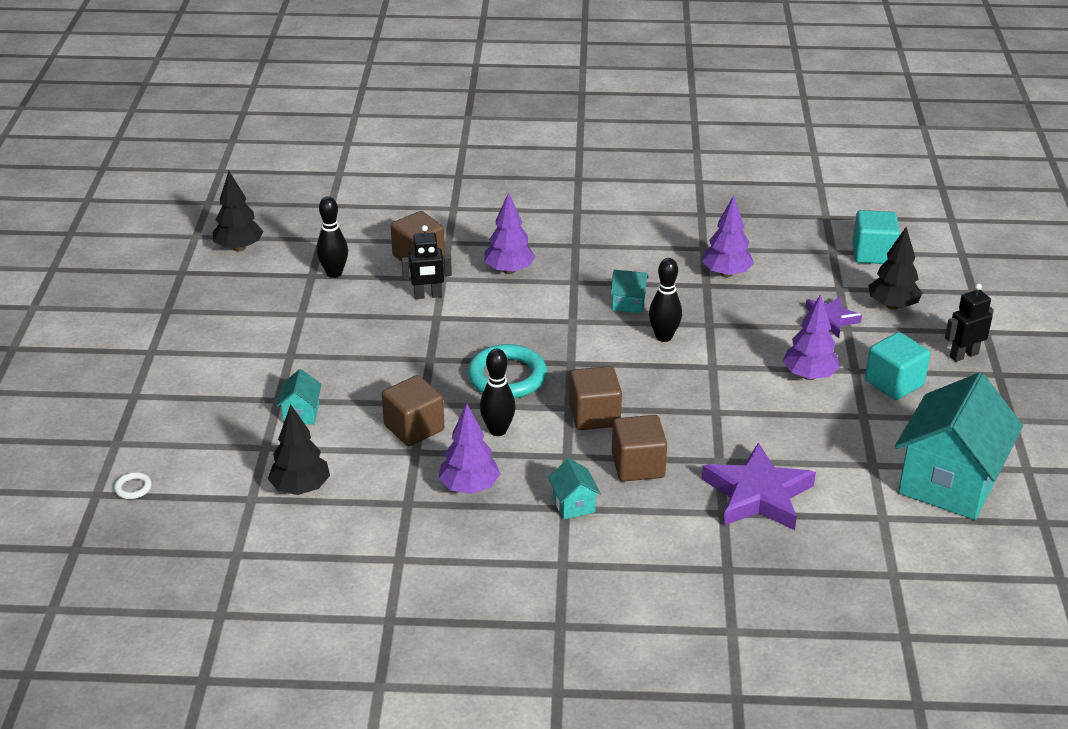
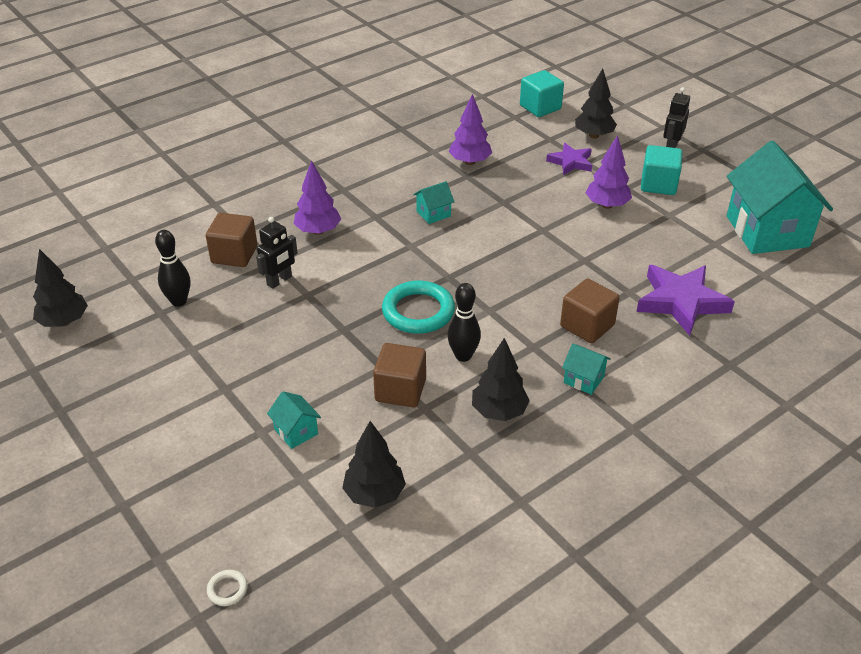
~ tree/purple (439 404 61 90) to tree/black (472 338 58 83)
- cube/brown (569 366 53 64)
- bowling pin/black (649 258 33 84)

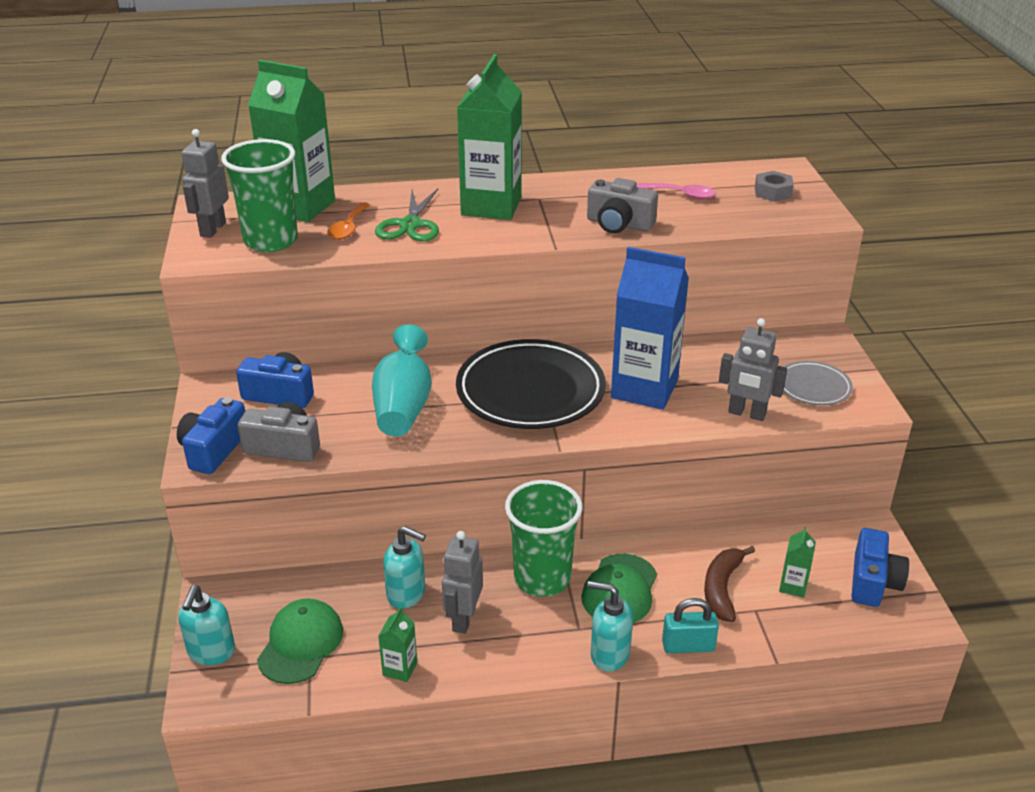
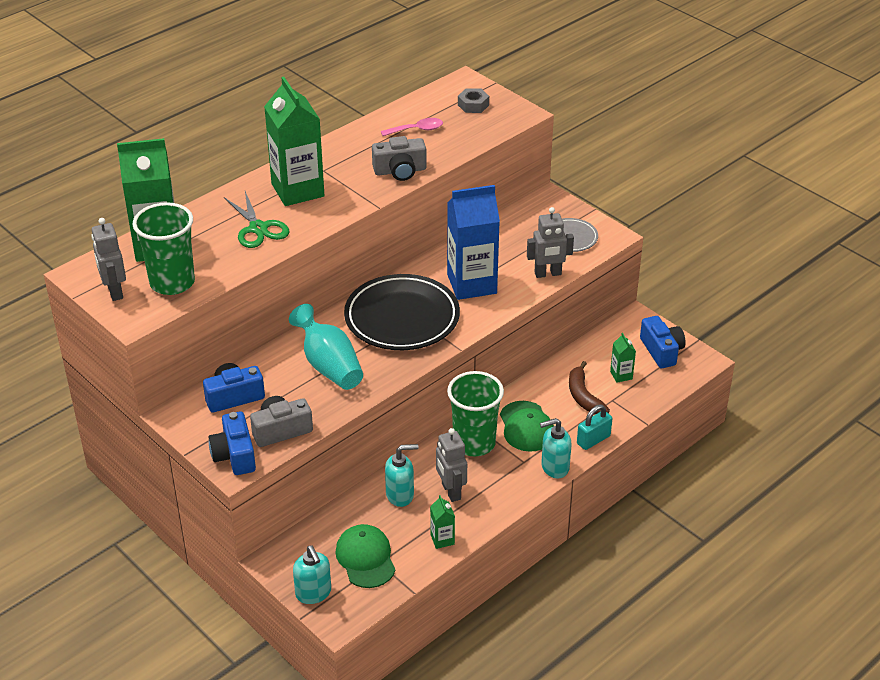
- spoon/orange (327 202 43 38)

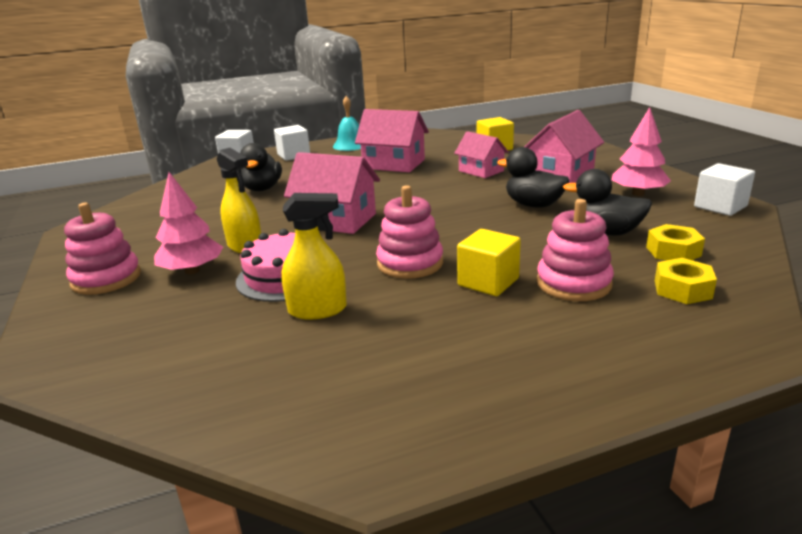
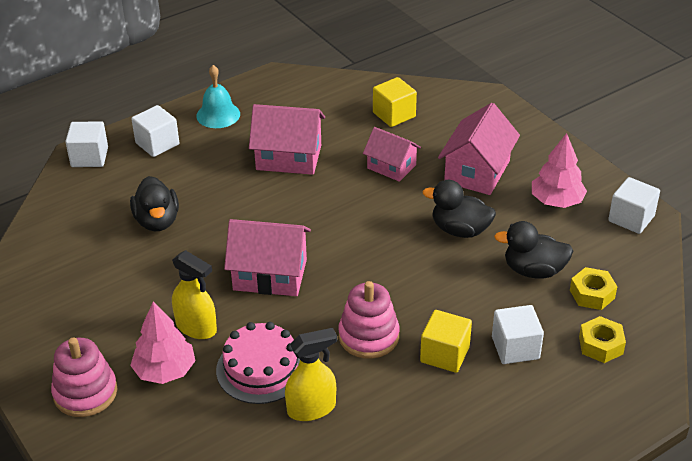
~ stacking toy/pink (537 199 77 102) to cube/white (492 305 52 59)

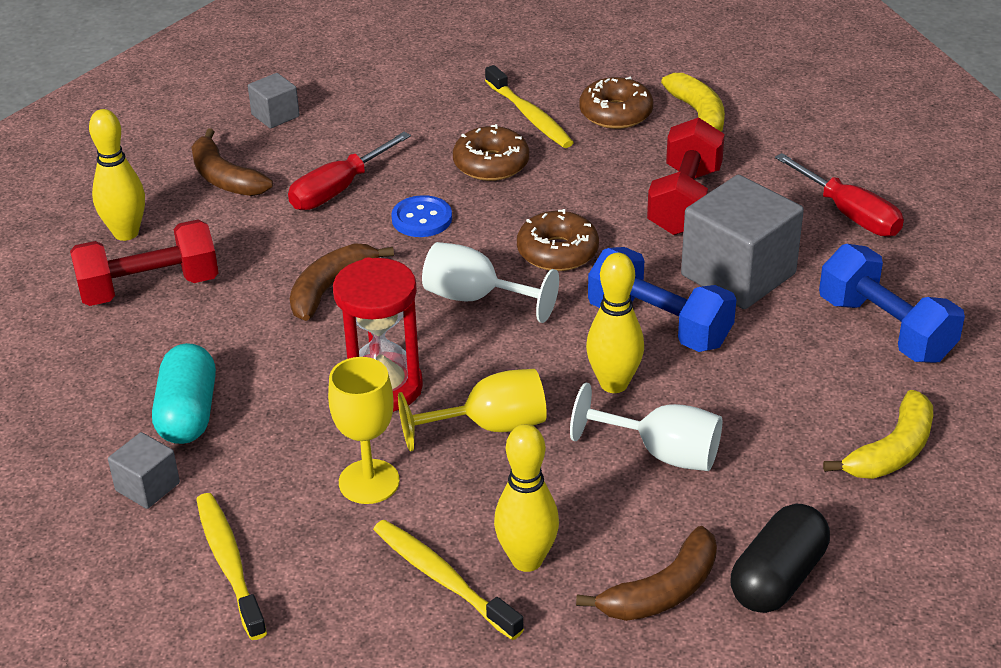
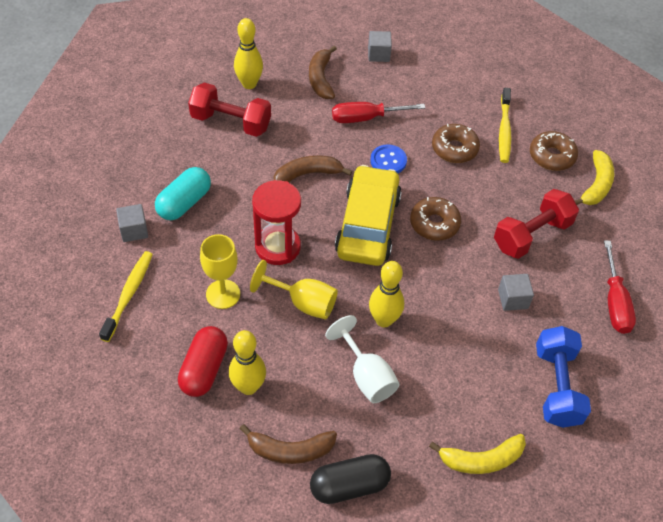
~ toothbrush/yellow (373 520 151 120) to capsule/red (178 326 50 71)
~ goblet/white (422 242 137 81) to car/yellow (335 165 67 101)
~ cube/grey (681 175 123 134) = (498 274 36 37) x0.49
- dumbbell/blue (588 247 148 105)

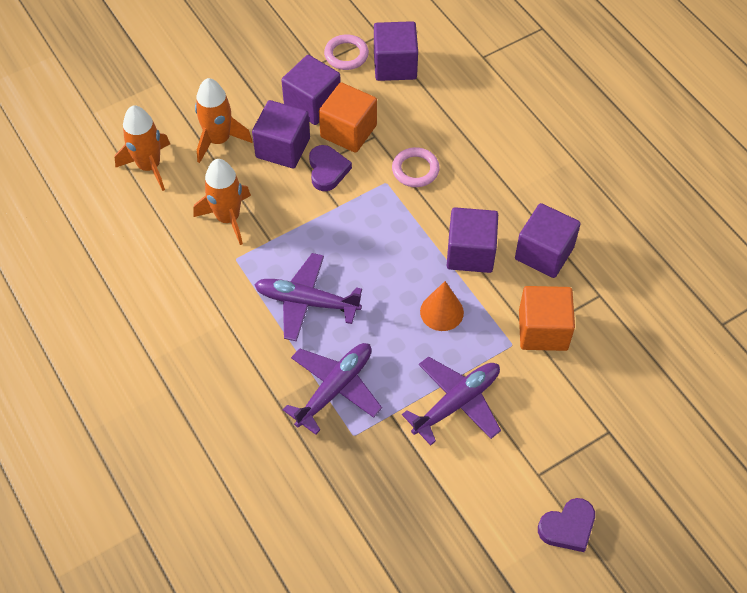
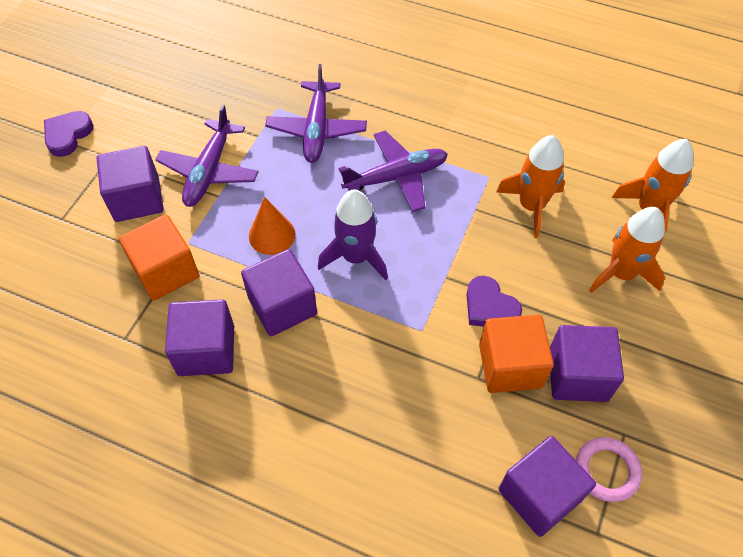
~ cube/purple (252 100 58 69) to (97 146 67 76)
+ rocket/purple (318 189 70 91)
- ring/pink (392 147 48 40)

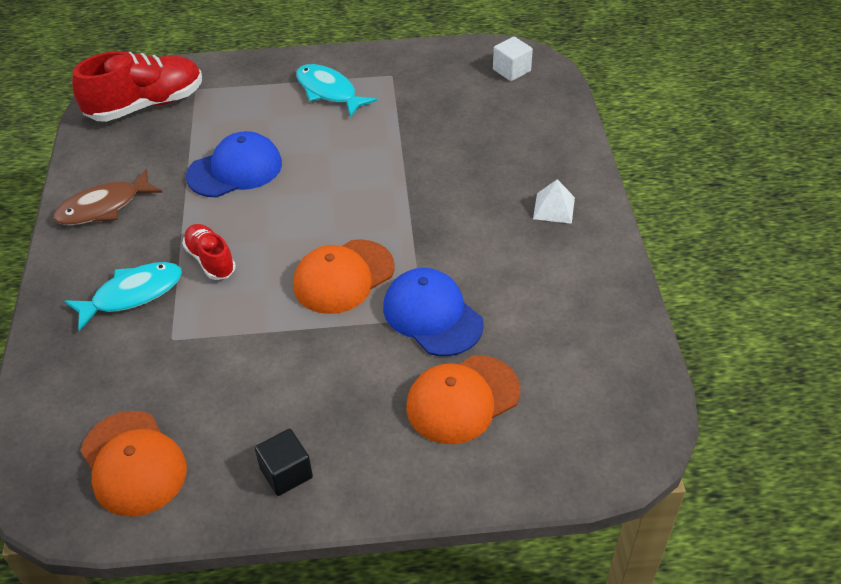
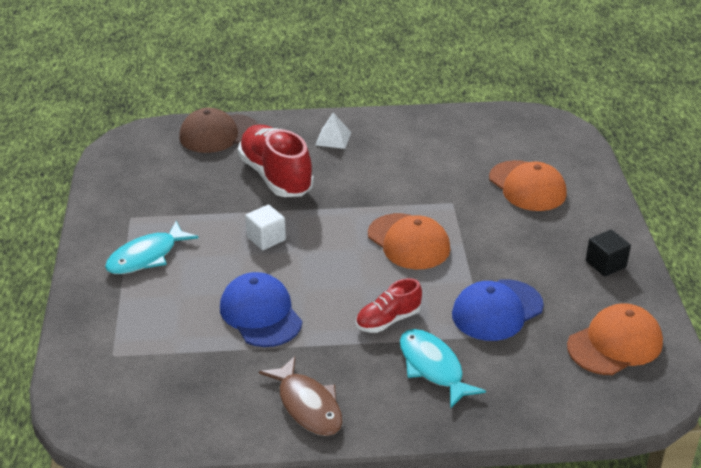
+ cap/brown (179 108 79 45)
~ shoe/red (72 51 130 71) to (238 125 76 72)
~ cube/white (493 37 40 44) to (245 205 41 45)
~ cap/blue (383 268 101 88) to (452 279 92 62)

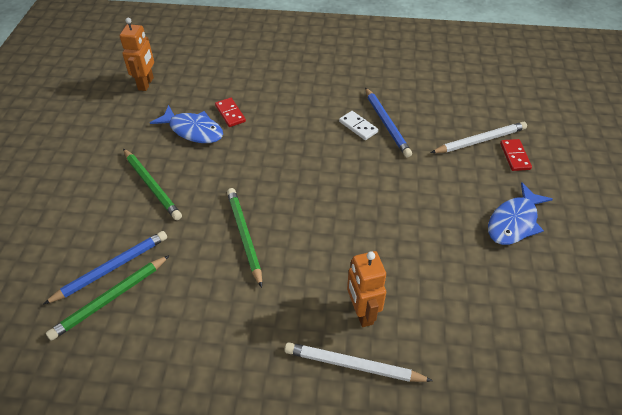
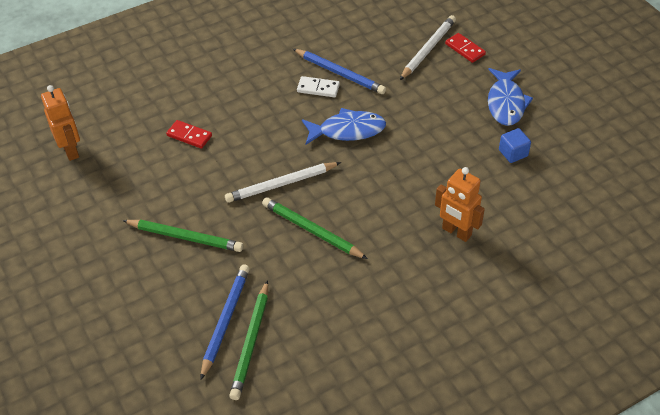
~ pencil/white (285 342 148 40) to (225 162 116 41)
~ fish/blue (150 105 73 38) to (302 108 84 37)
+ cube/blue (499 128 32 35)

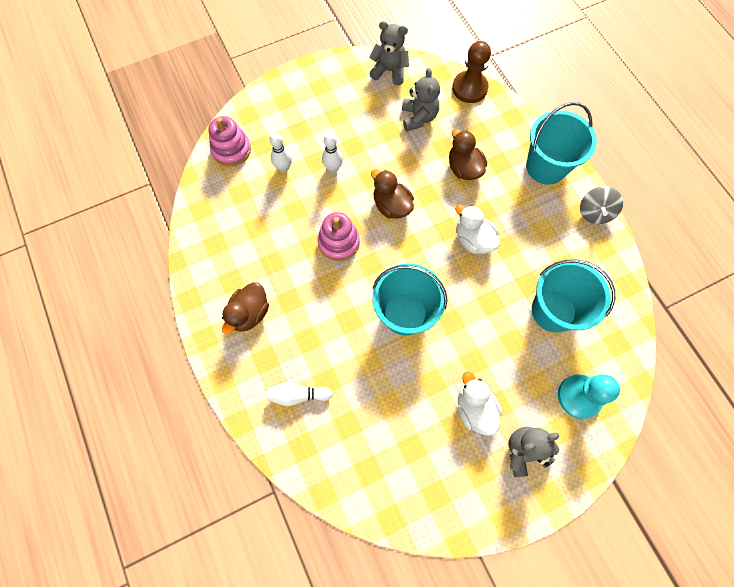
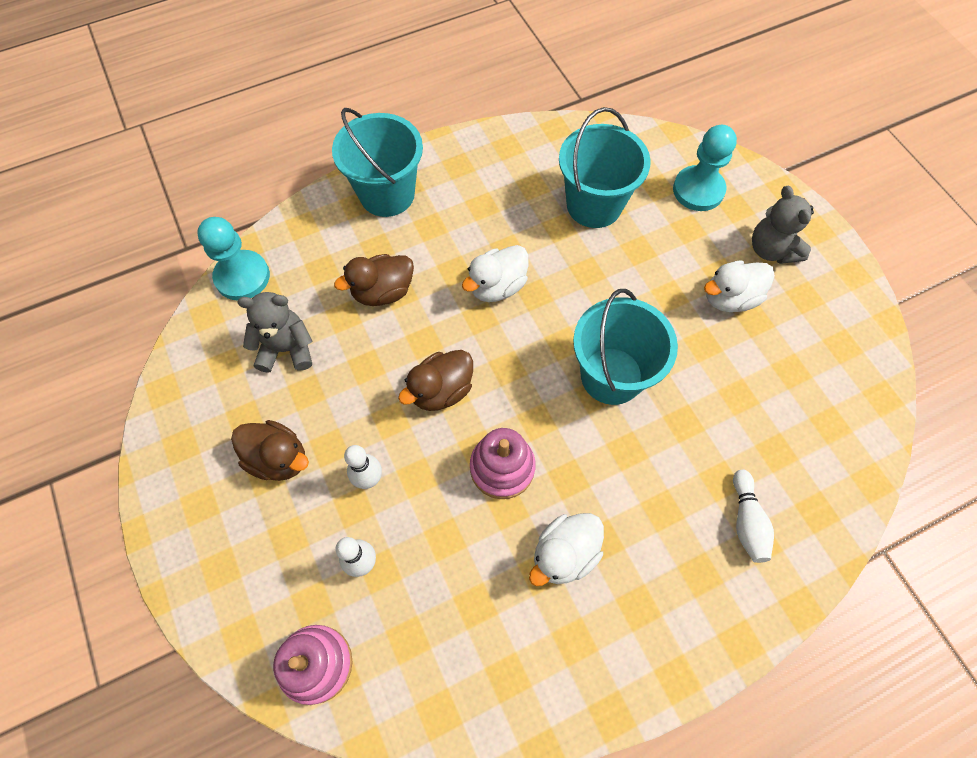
~ pawn/brown (452 41 39 62) to pawn/turquoise (197 217 73 83)
~ duck/brown (222 282 47 52) to (231 420 78 61)
+ duck/white (529 513 75 73)
- teddy bear/grey (369 21 40 64)
- spinning top/grey (580 186 43 38)

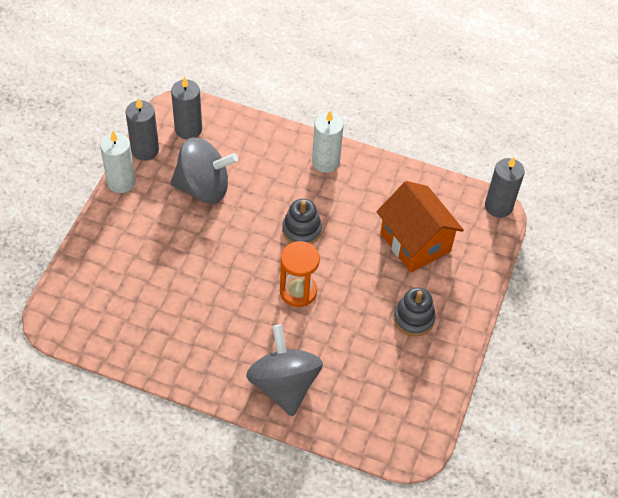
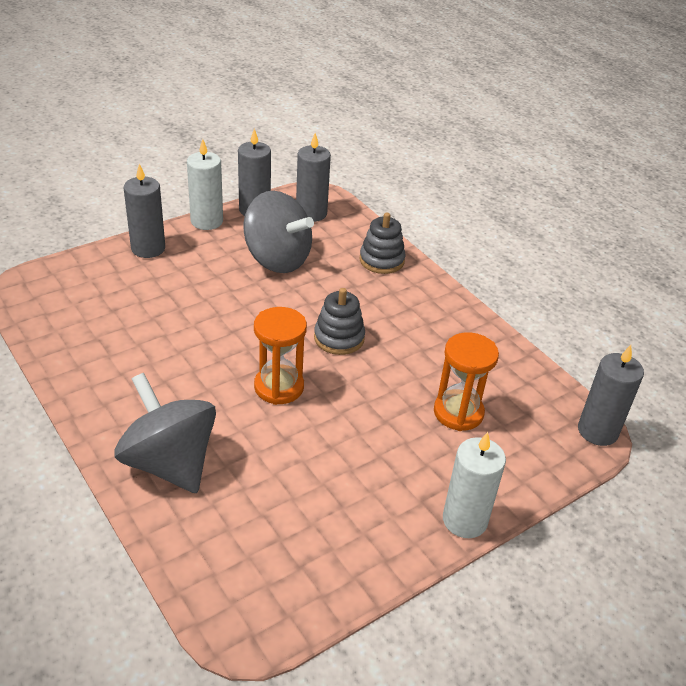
~ spinning top/grey (246 324 77 93) = (114 373 102 120) 60 degrees counterclockwise
+ candle/grey (124 164 41 94)
~ stacking toy/grey (394 287 42 49) to (360 213 46 61)
~ house/orange (376 181 88 91) to hourglass/orange (434 332 65 99)
~ candle/white (312 111 31 62) to (443 432 63 106)

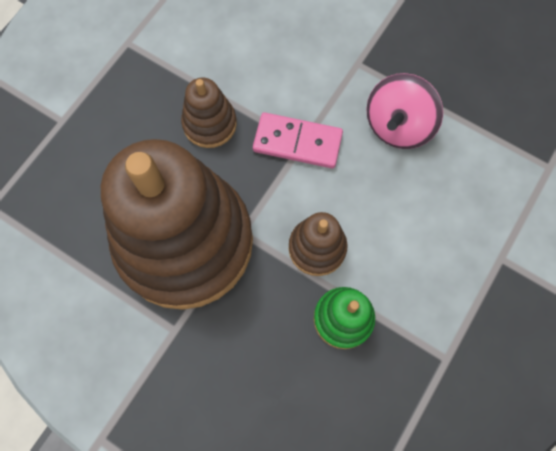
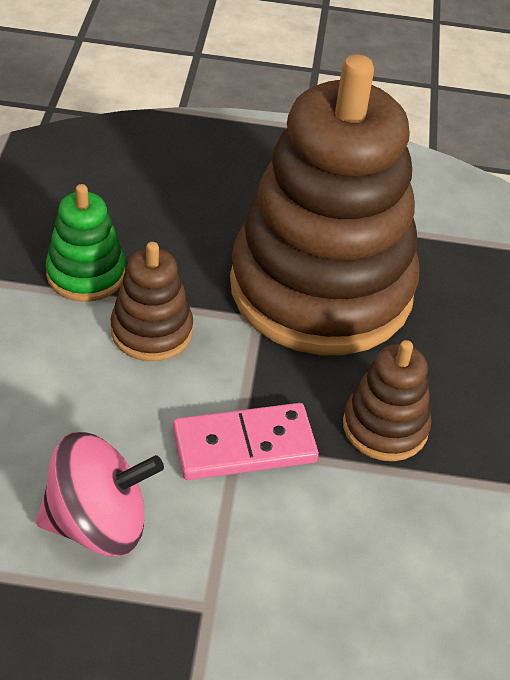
~ spinning top/pink (366 73 77 76) = (36 432 128 125) 75 degrees clockwise

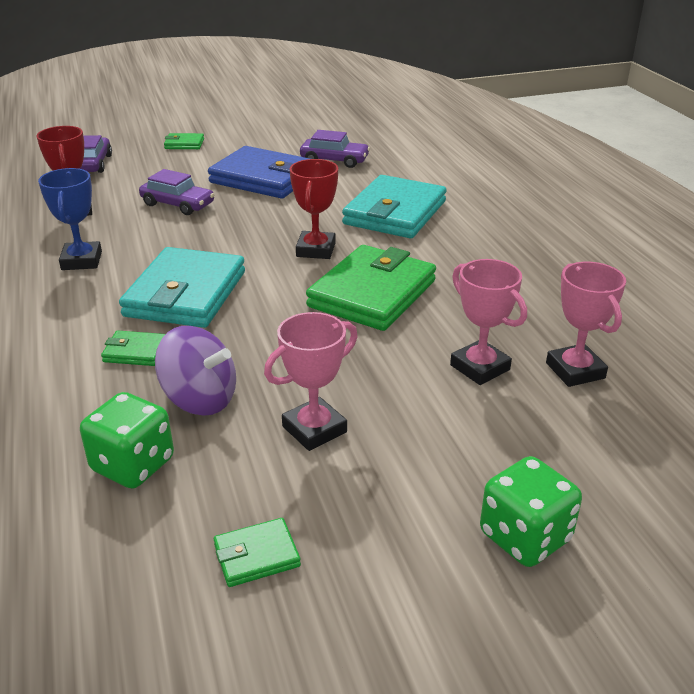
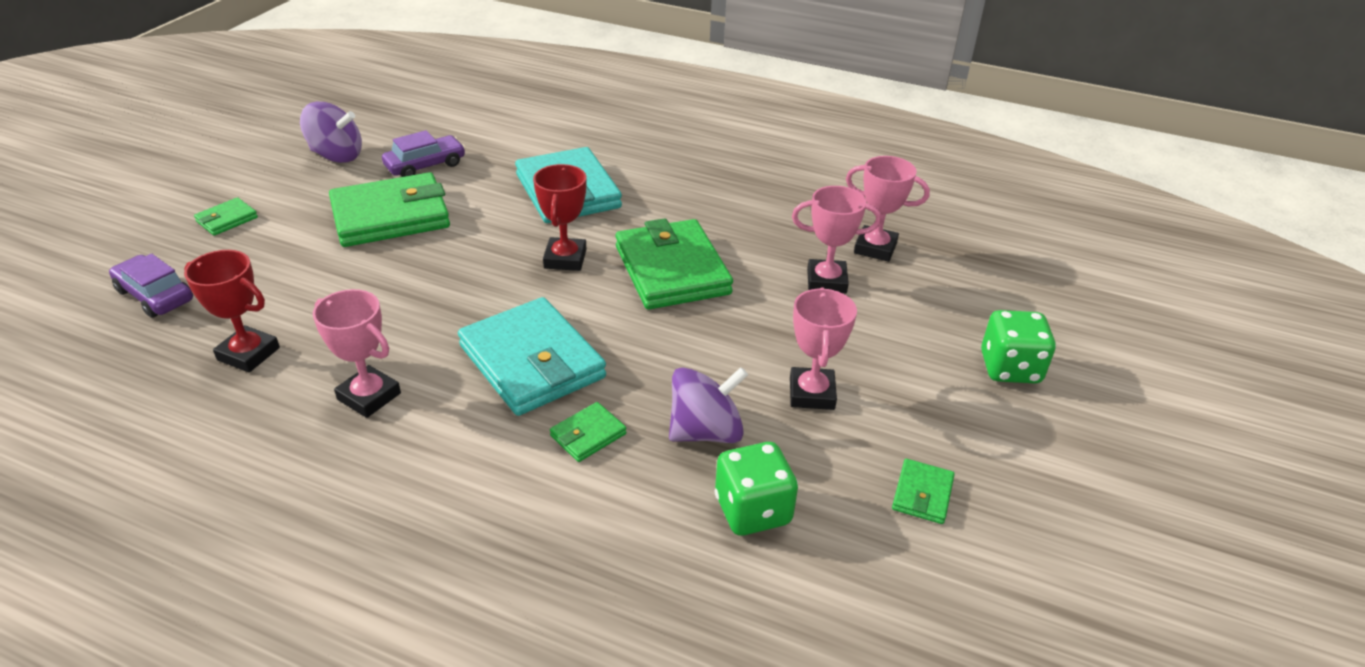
+ spinning top/purple (300 102 62 61)
~ trophy/blue (38 168 64 102) to trophy/pink (313 289 88 129)
~ wallet/blue (208 146 102 52) to wallet/green (329 172 121 75)
~ trophy/red (290 159 48 100) = (533 164 54 107) 45 degrees clockwise
- car/purple (139 169 75 46)

